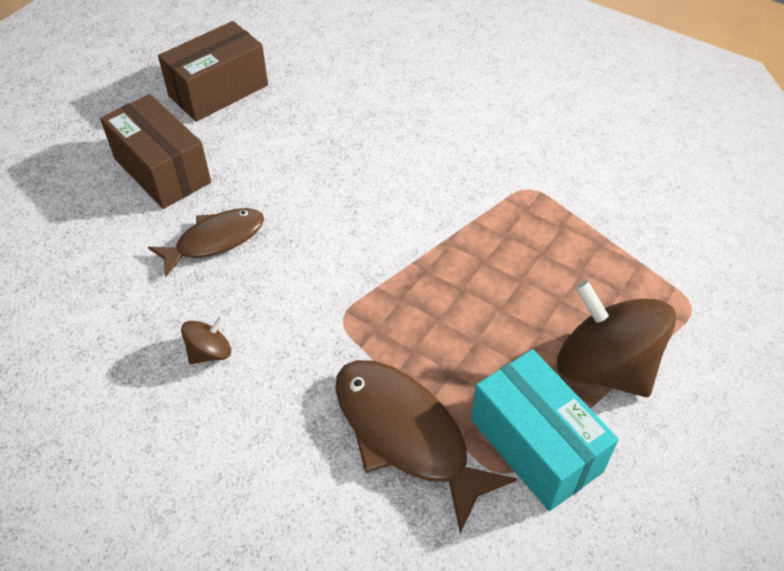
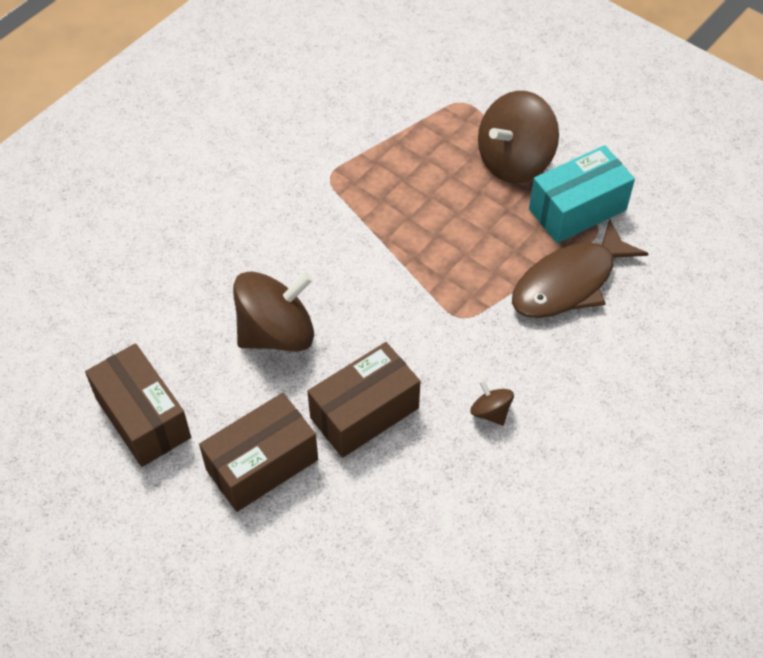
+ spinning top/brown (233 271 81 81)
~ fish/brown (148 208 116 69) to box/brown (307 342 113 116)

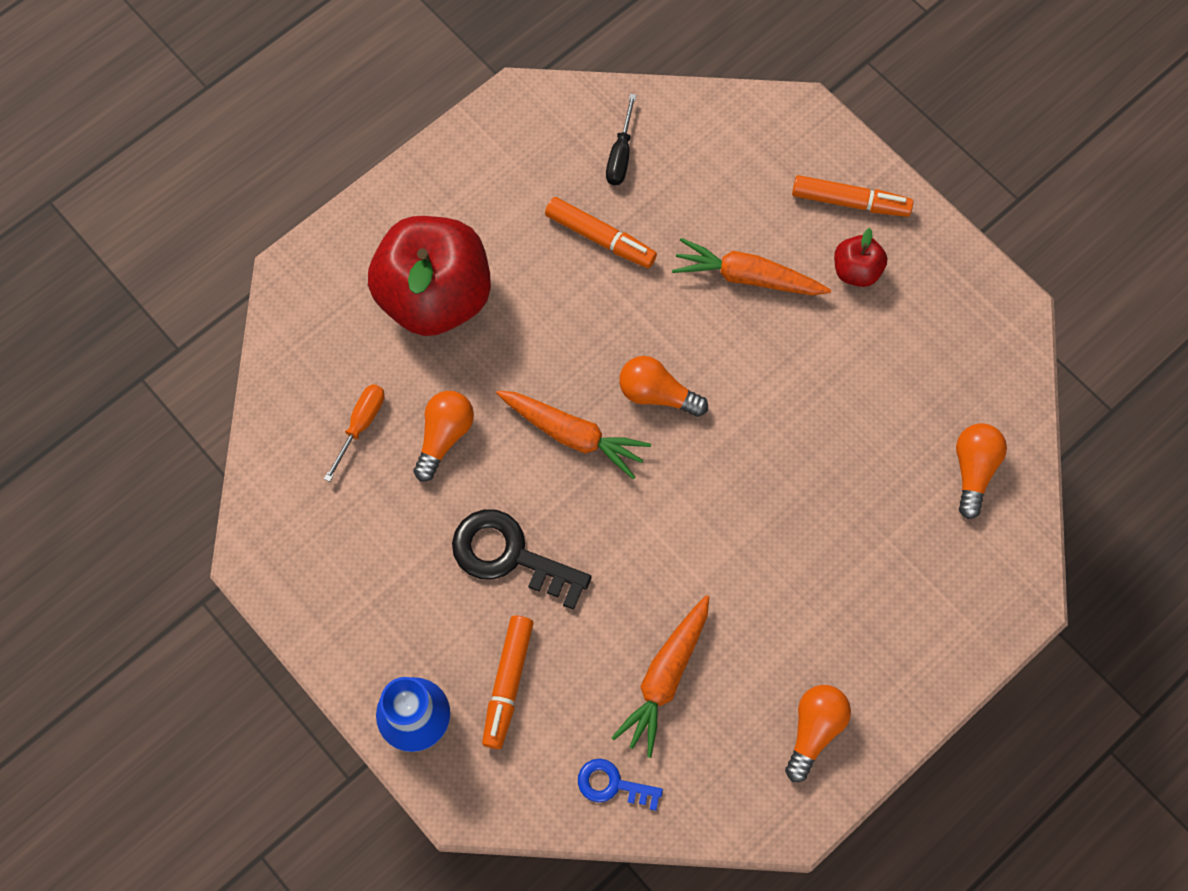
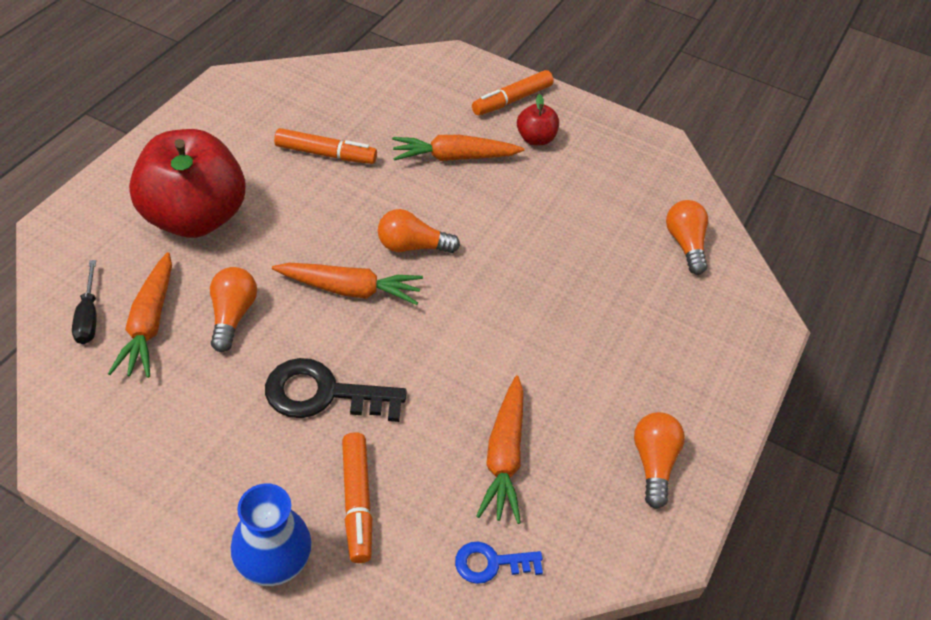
~ screwdriver/black (606 94 30 91) to (72 260 25 84)
~ screwdriver/orange (324 384 60 98) to carrot/orange (108 252 64 126)
~ marker/orange (792 175 121 42) = (472 70 82 45) 150 degrees clockwise

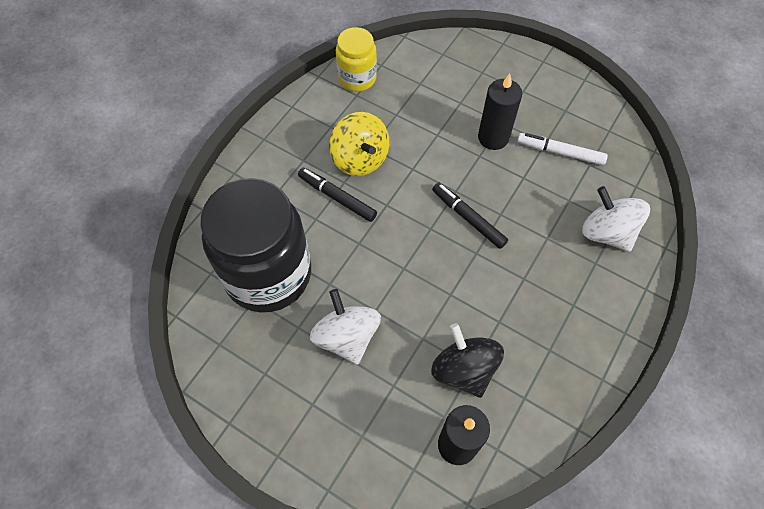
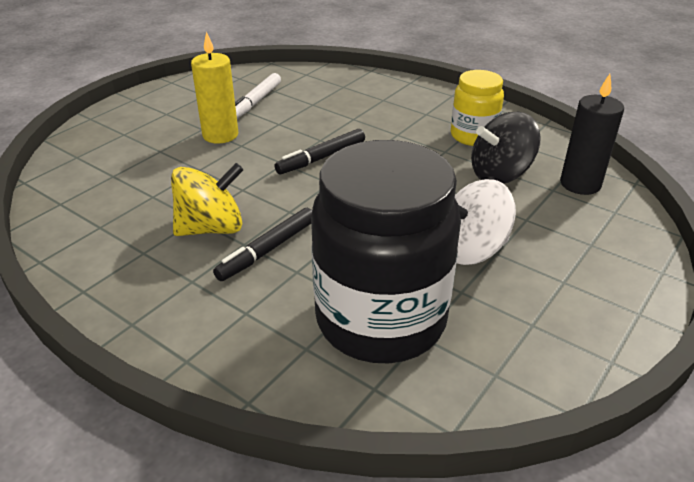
~ candle/black (478 74 44 76) to candle/yellow (191 31 47 112)
~ jar/yellow (336 27 41 65) to (451 70 53 76)
- spinning top/white (582 186 68 66)

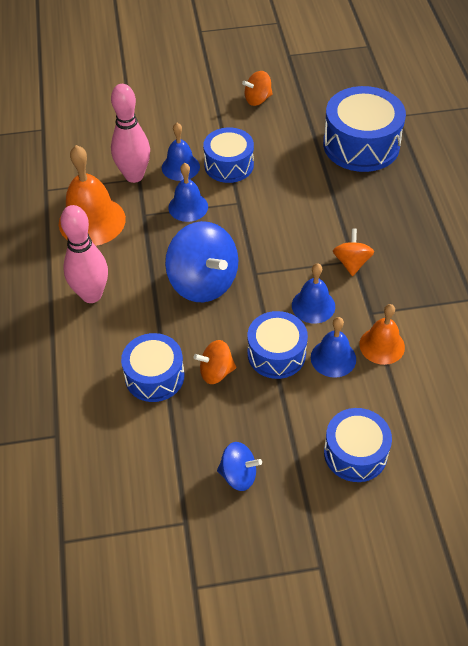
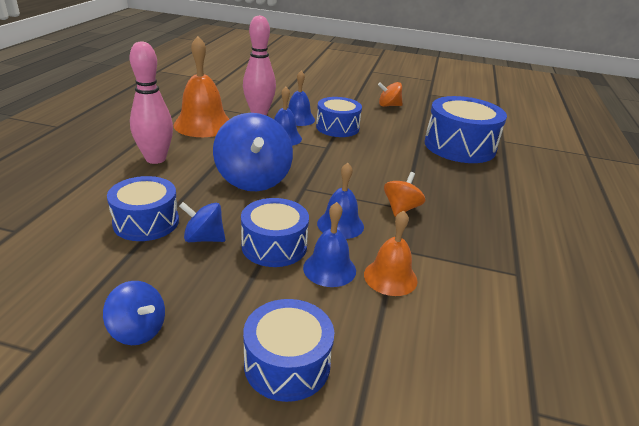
~ spinning top/orange (193 340 43 44) to spinning top/blue (179 202 46 40)

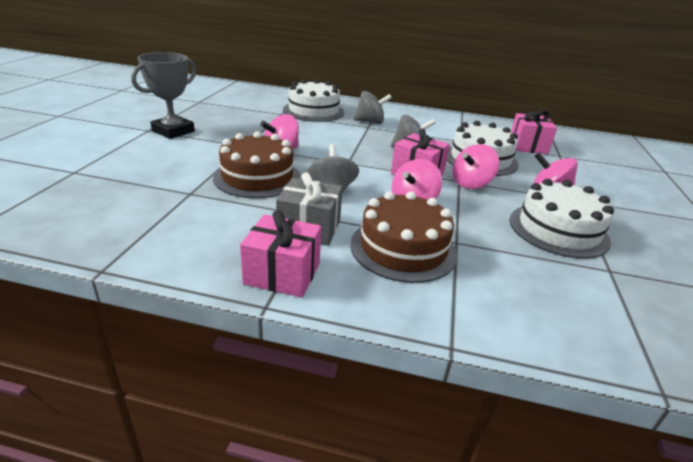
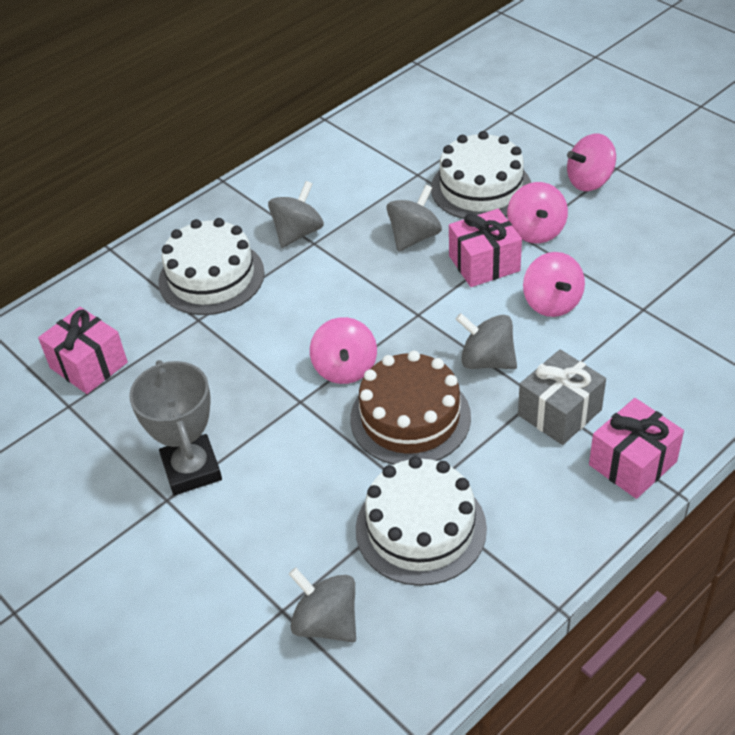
~ gift/pink (511 110 46 44) to (38 307 90 87)
+ spinning top/grey (289 567 67 76)
~ cake/white (510 179 104 80) to (356 456 131 130)
- cake/brown (350 191 107 92)

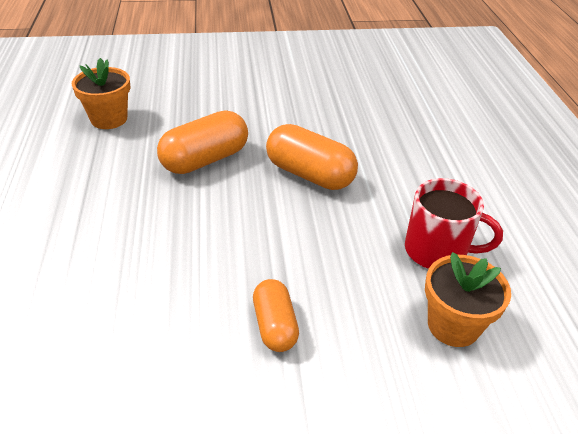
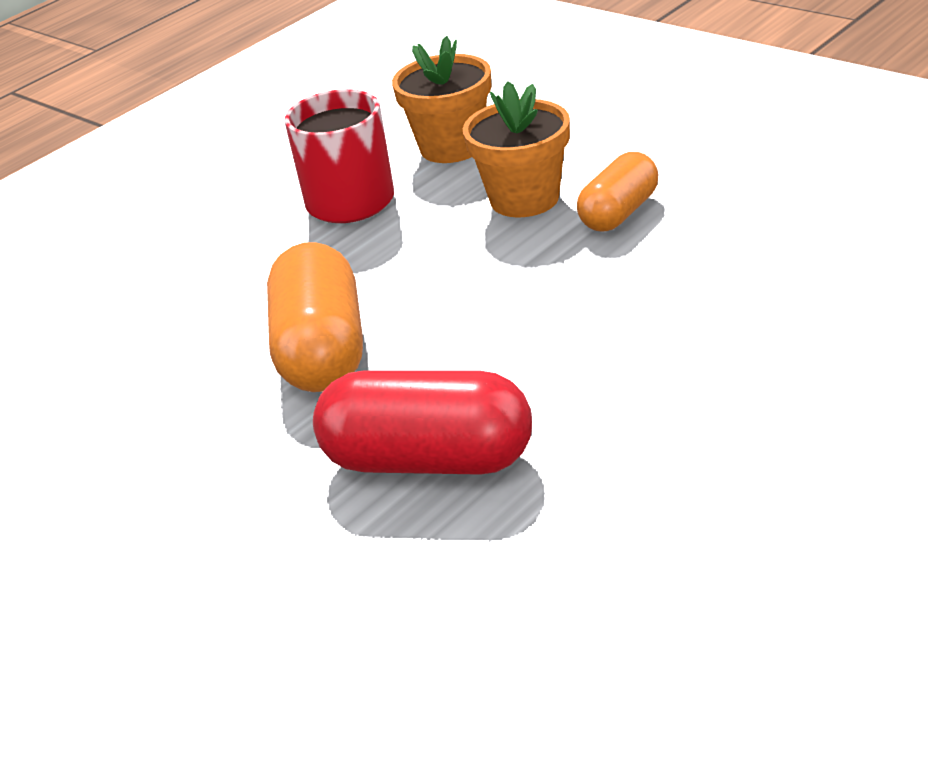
~ capsule/orange (157 111 91 63) to capsule/red (313 370 219 105)
~ flower pot/orange (72 58 58 71) to (463 81 107 136)

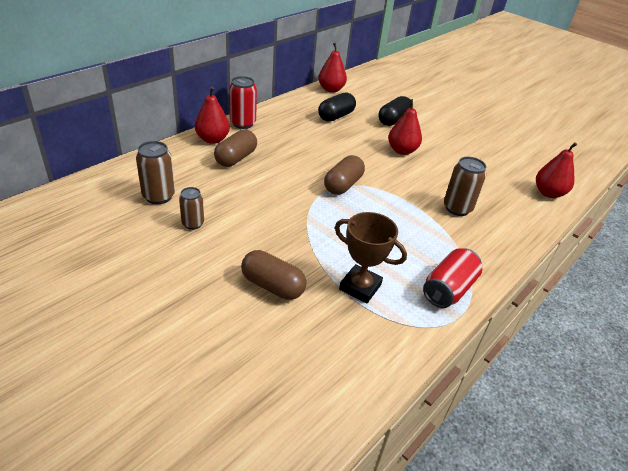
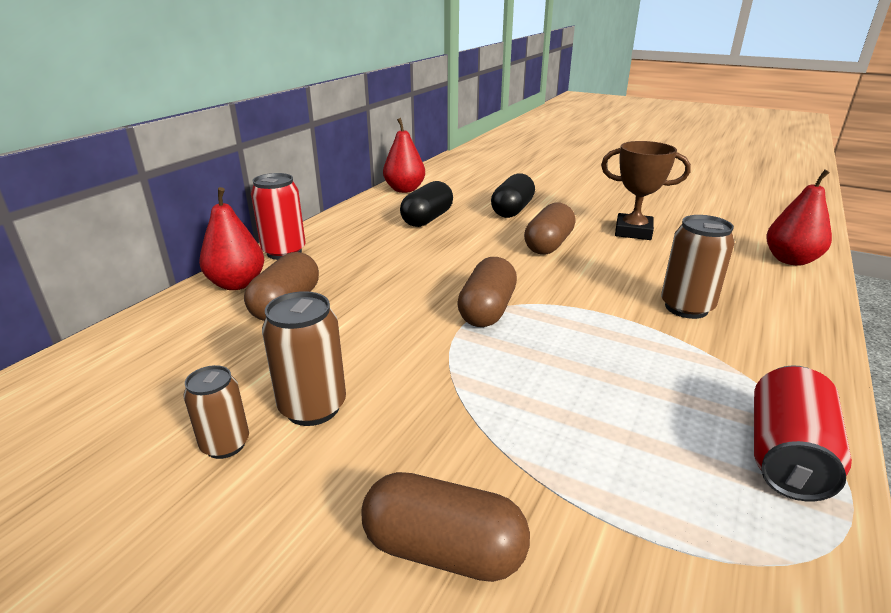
~ can/brown (136 141 39 63) to (262 291 84 135)
~ pear/red (388 99 34 56) to capsule/brown (524 203 52 52)
~ trophy/brown (335 212 72 91) to (601 141 90 99)

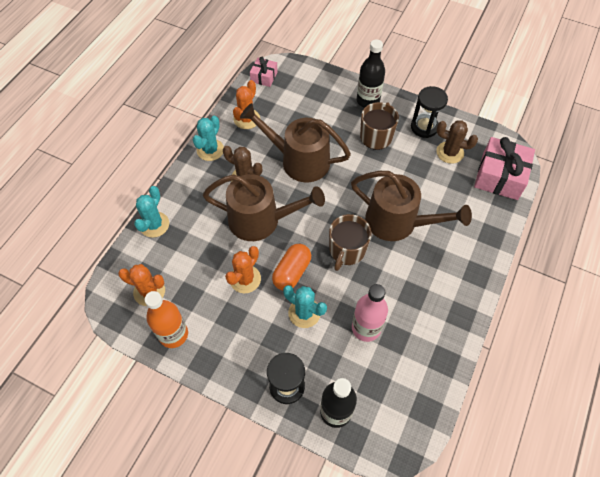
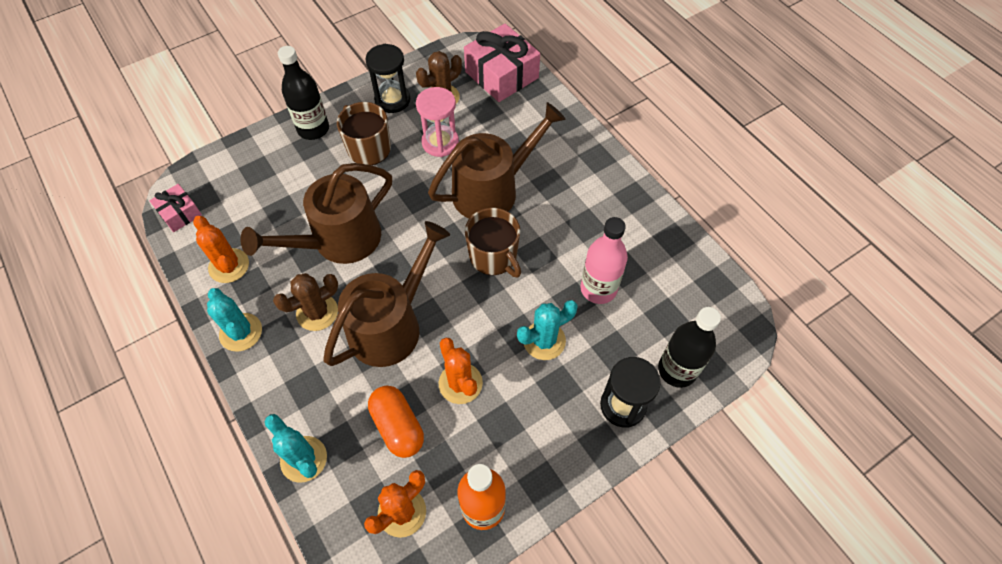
~ capsule/orange (272 244 39 46) to (368 386 56 72)
+ hourglass/pink (416 87 43 70)

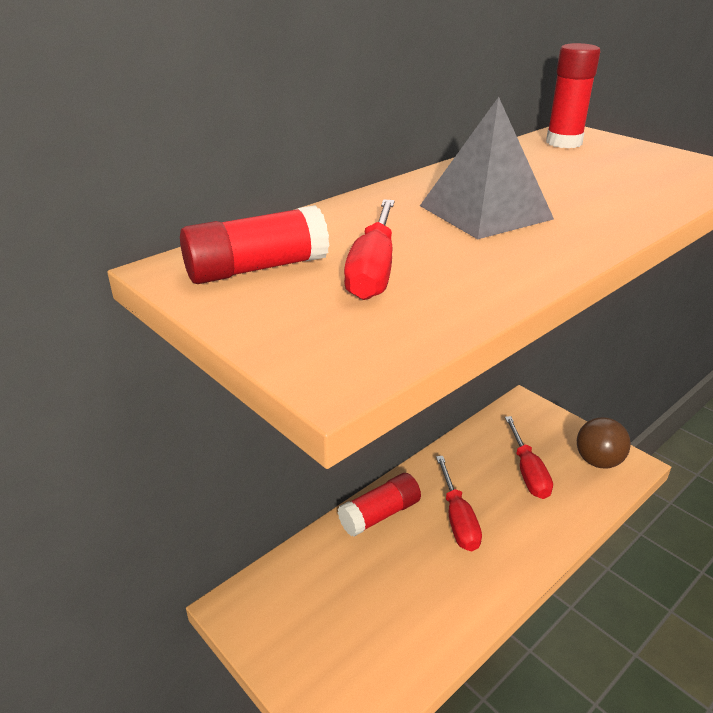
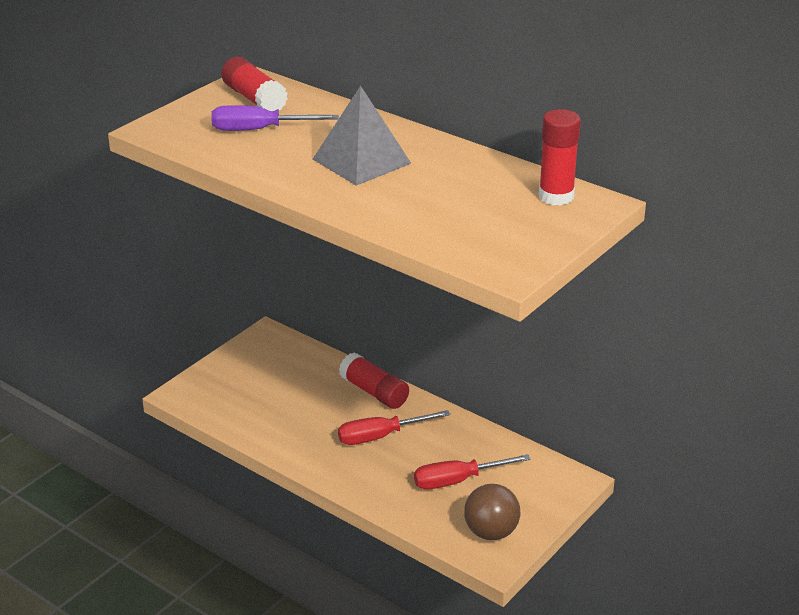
~ screwdriver/red (344 199 51 101) to screwdriver/purple (211 105 128 26)

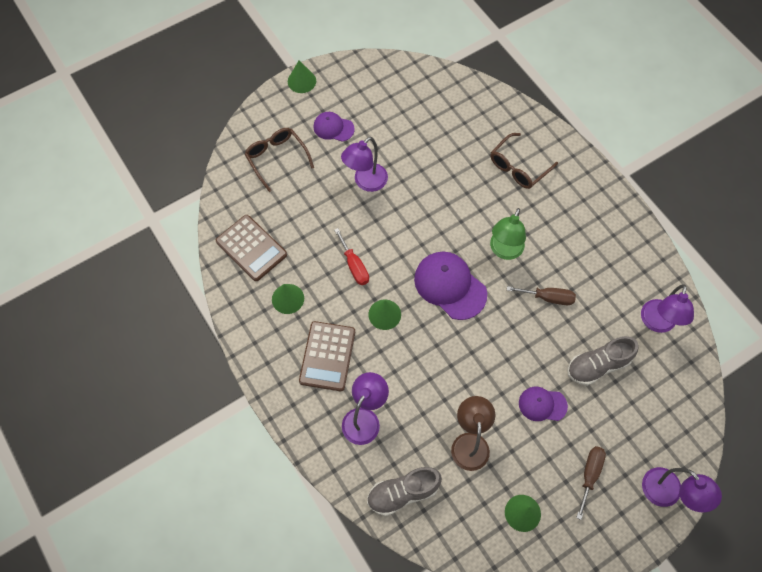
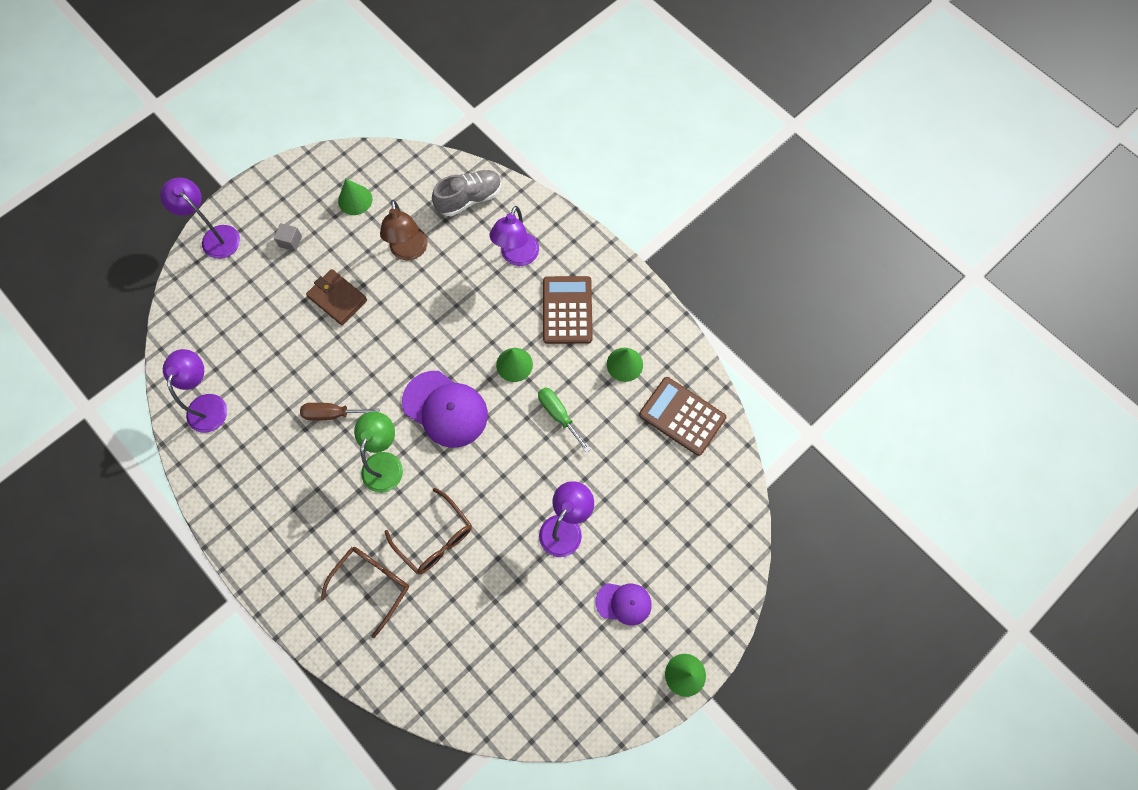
~ screwdriver/brown (576 446 30 74) to cube/grey (274 223 28 28)
~ cap/purple (519 387 49 34) to wallet/brown (306 269 61 56)
~ glasses/brown (245 128 69 64) to (385 488 87 86)
~ screwdriver/red (334 228 35 57) to screwdriver/green (538 387 53 66)
- shoe/grey (567 336 72 50)

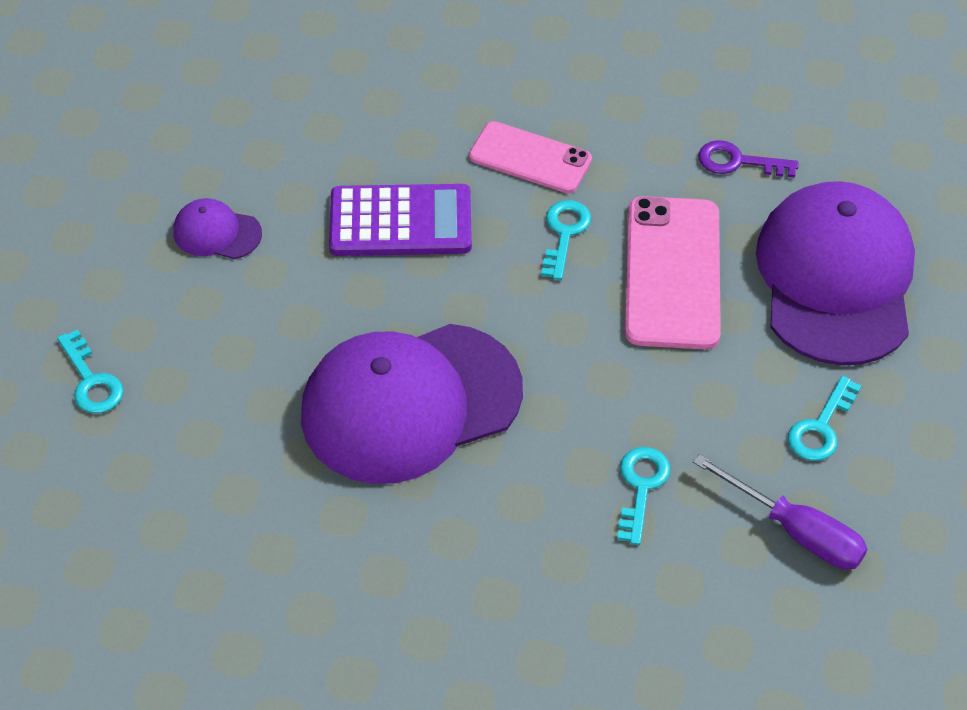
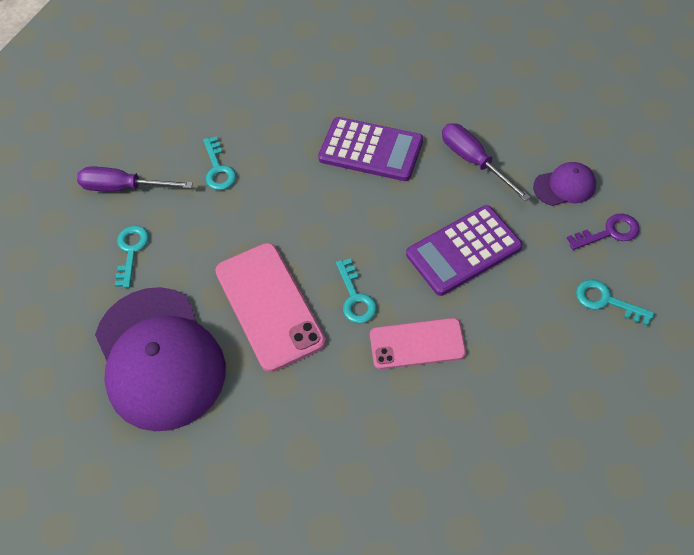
~ cap/purple (301 324 222 160) to calculator/purple (318 117 105 64)
+ screwdriver/purple (442 123 89 78)
~ key/purple (698 140 101 38) to (567 214 72 36)
~ key/turquoise (57 329 66 84) to (576 279 79 47)

